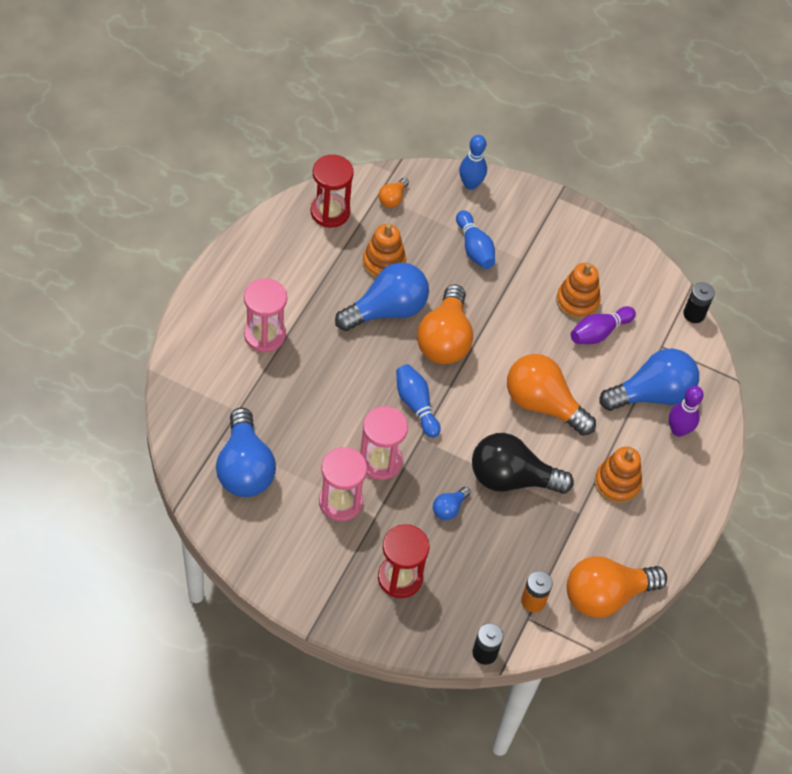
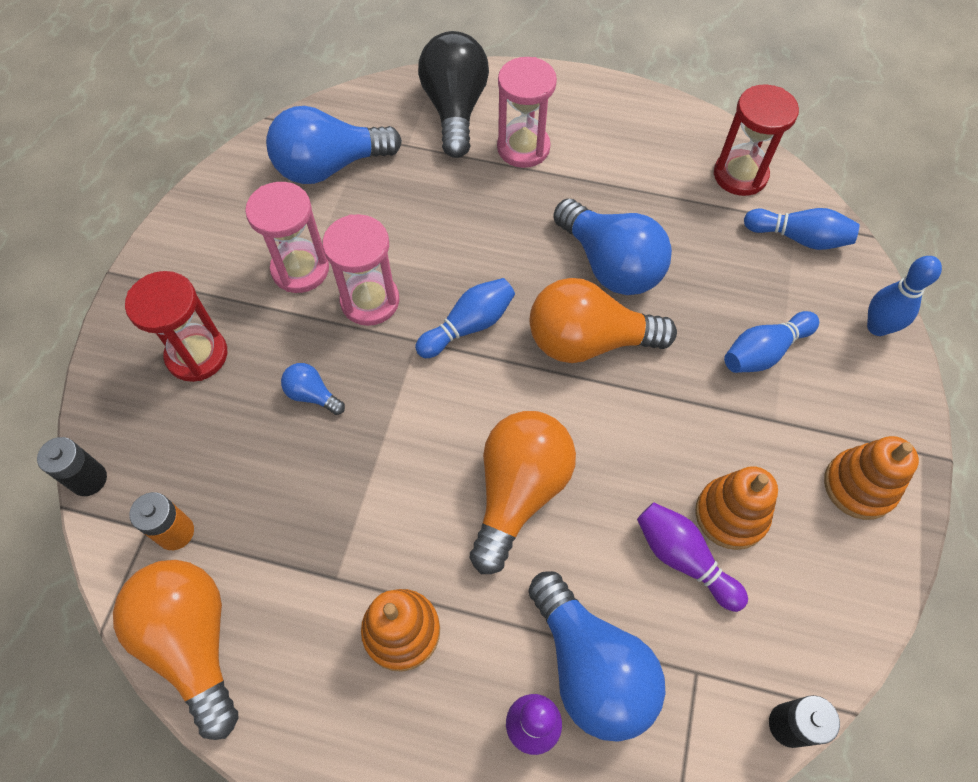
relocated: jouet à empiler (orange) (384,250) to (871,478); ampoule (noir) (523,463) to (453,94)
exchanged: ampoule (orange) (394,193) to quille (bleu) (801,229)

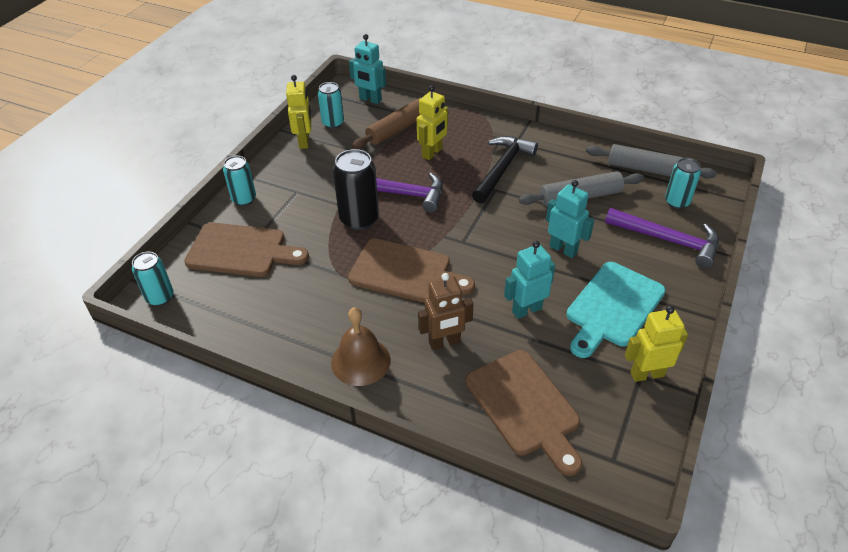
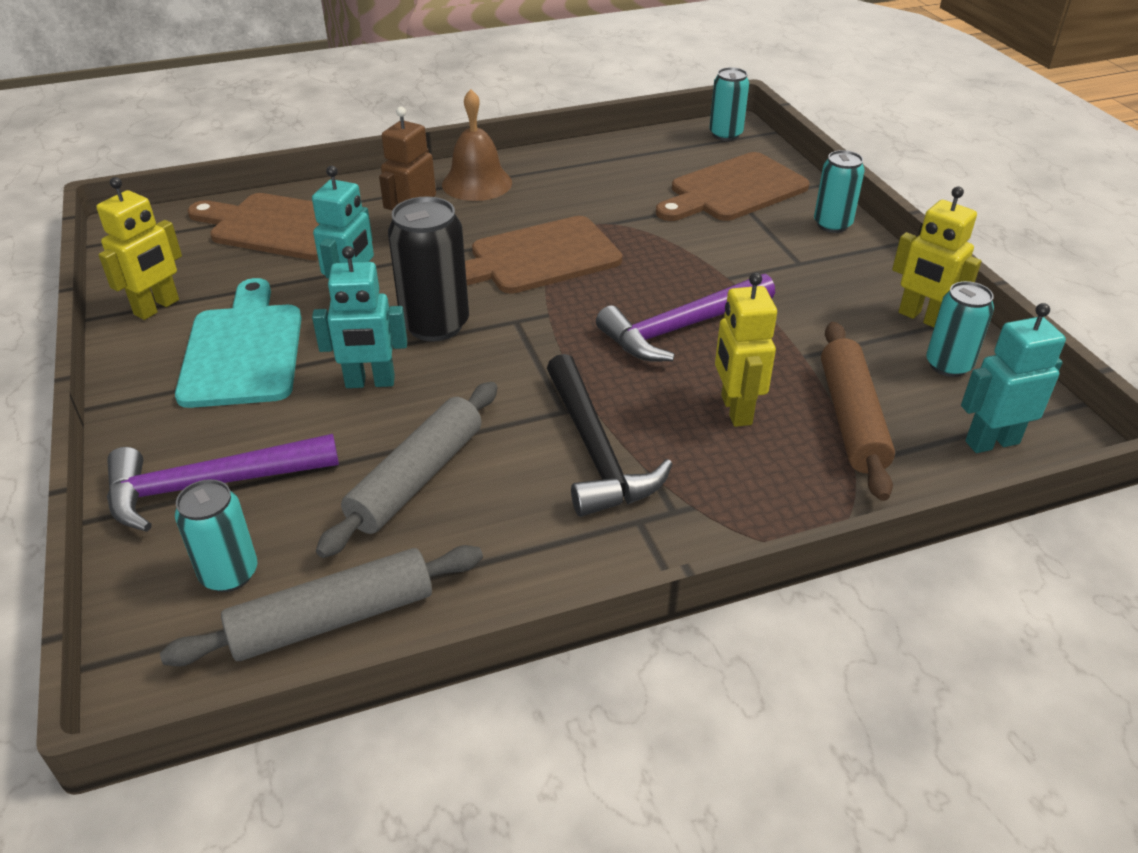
relocated: canette (noir) (356,189) to (428,268)

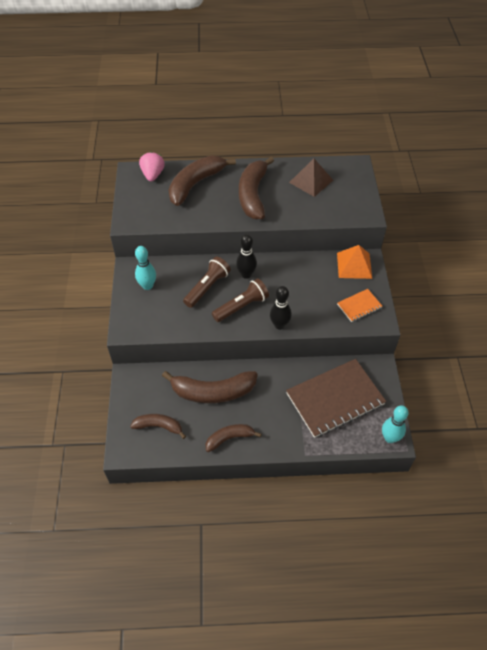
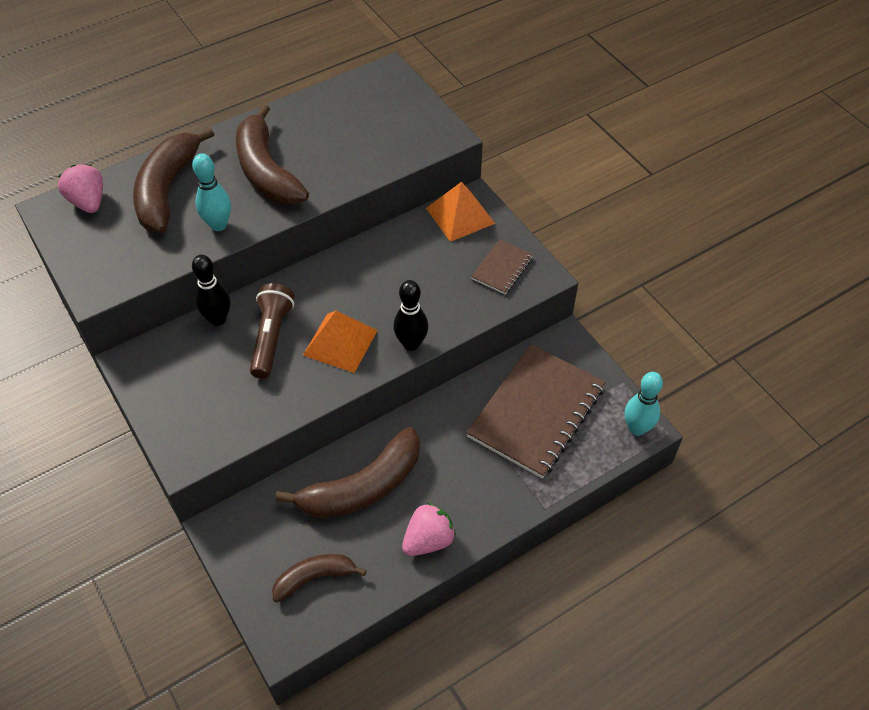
missing: pyramide (marron) (311,177)
relocated: quille (noir) (246,256) to (211,290); quille (turquoise) (145,268) to (211,192)
exchanged: lampe de poche (marron) (240,300) to pyramide (orange) (340,342); banane (marron) (233,438) to fraise (rose) (429,529)
colour: carnet (orange) (359,305) to carnet (marron) (502,267)

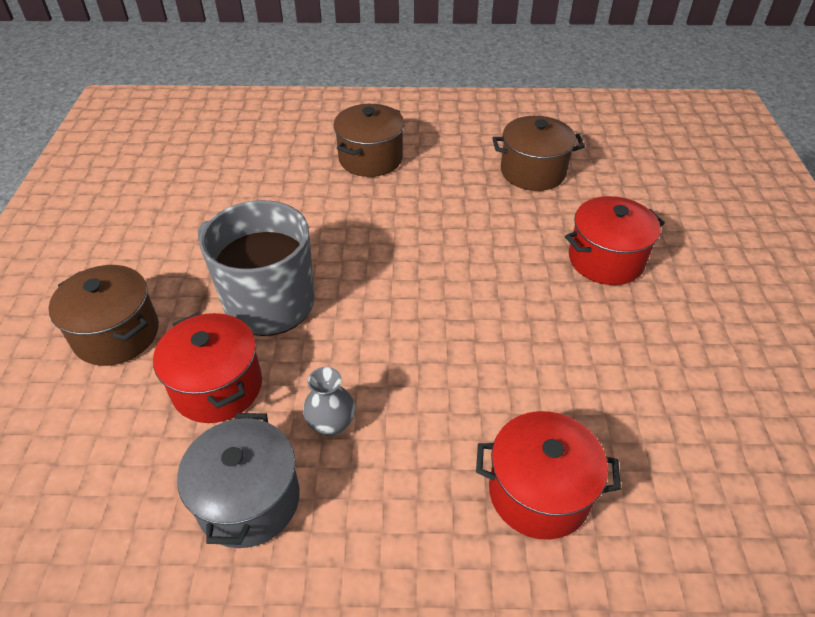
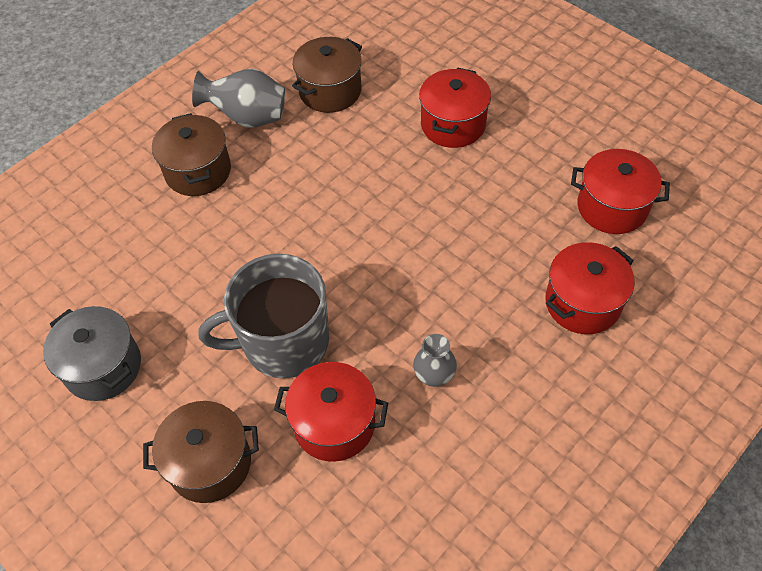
appeared: vase (gris) (238,98); marmite (rouge) (620,191)
relocated: marmite (gris) (238,480) to (92,353)

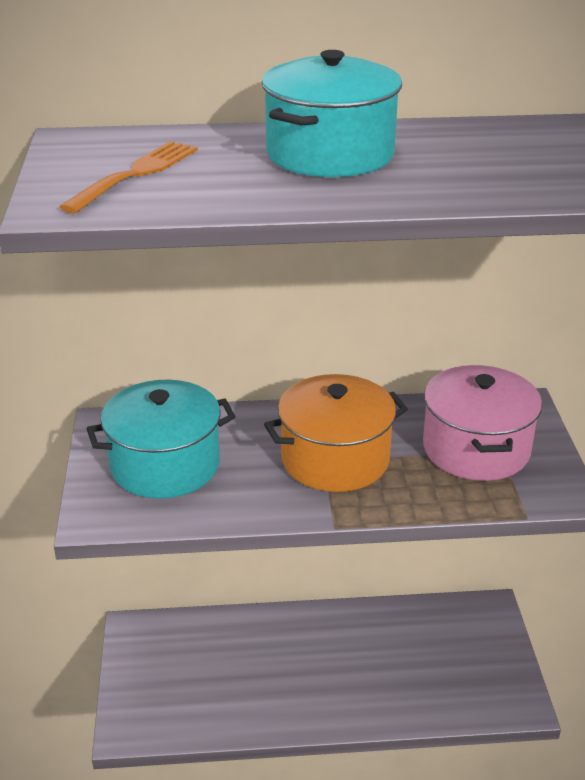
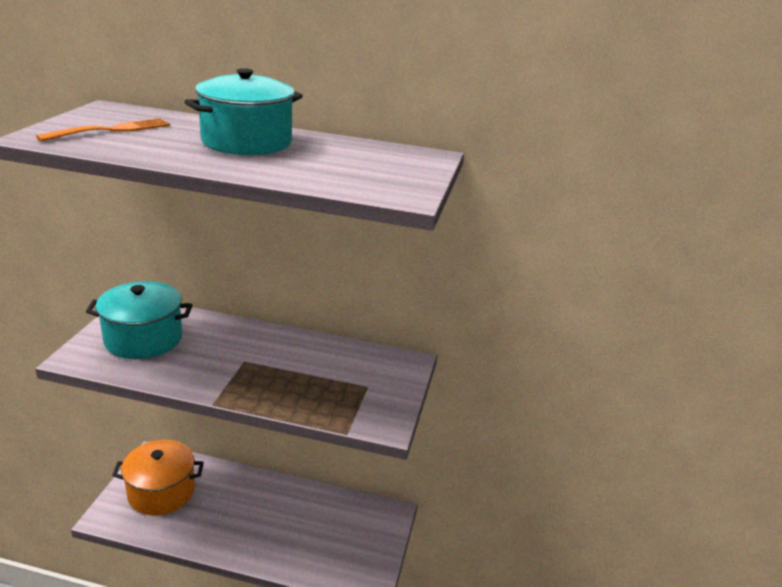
missing: marmite (rose) (482,423)
relocated: marmite (orange) (336,433) to (158,478)

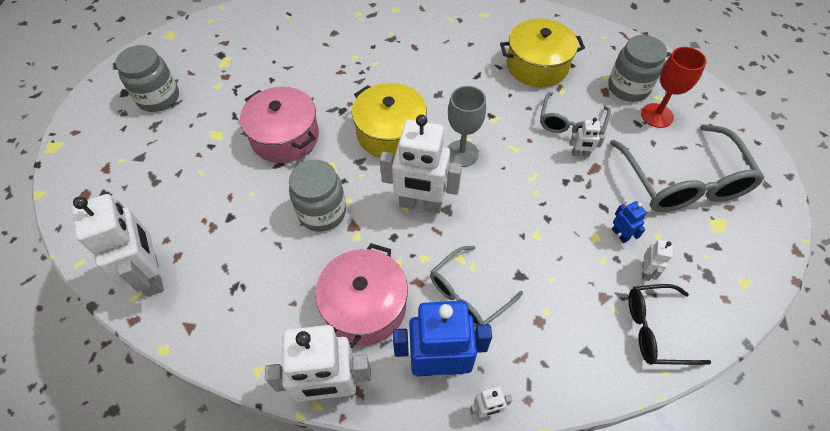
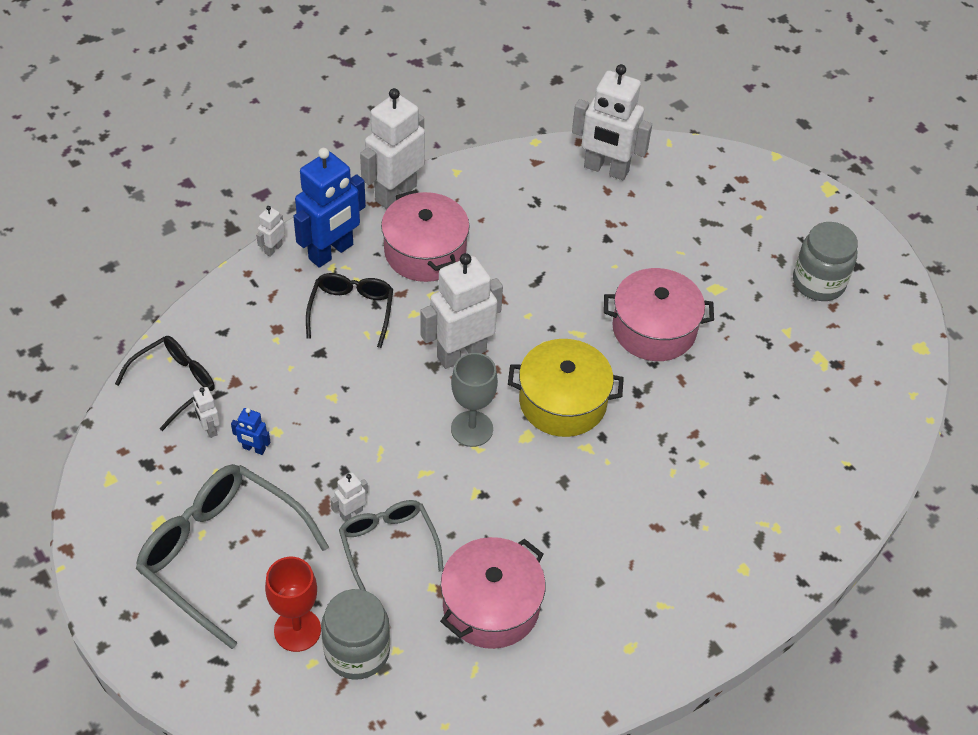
missing: bocal (gris) (317,196)
colour: marmite (jaune) (542,53) to marmite (rose) (493,593); lunettes (gris) (476,286) to lunettes (noir) (349,310)

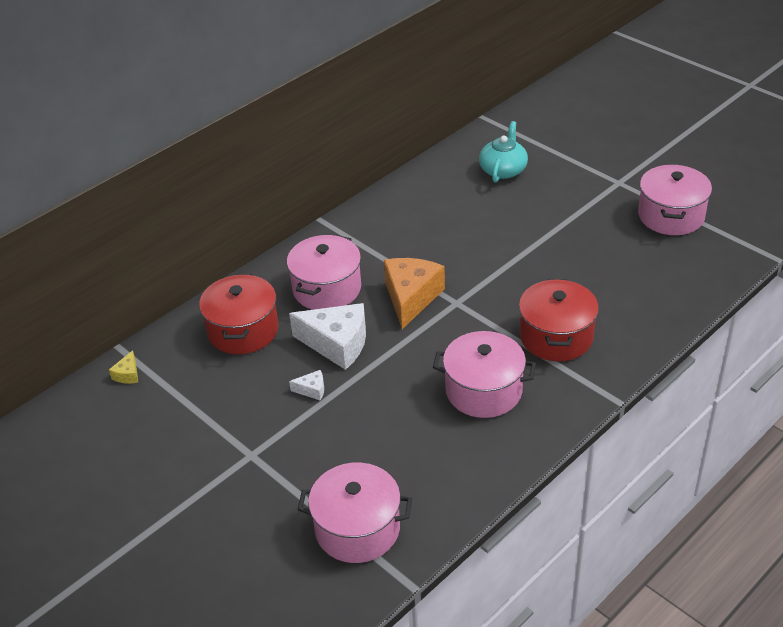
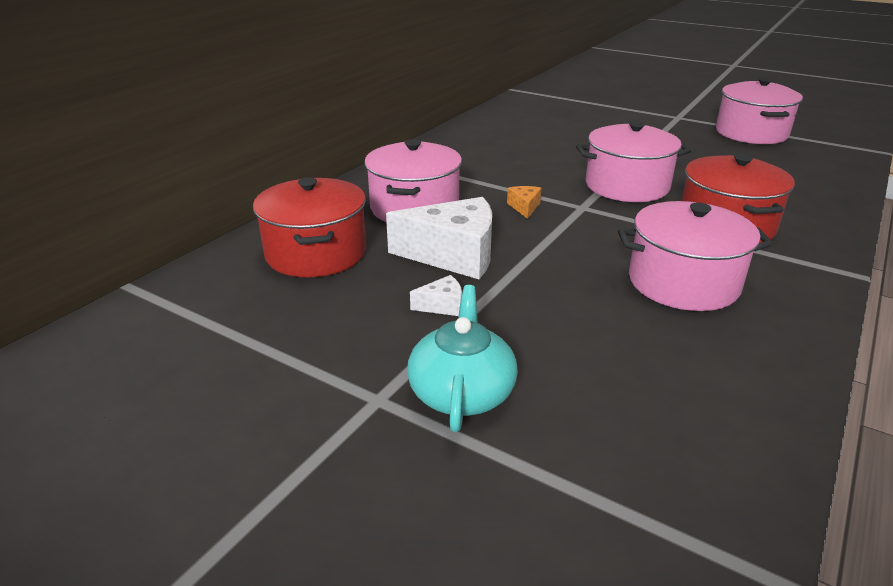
missing: fromage (jaune) (123,366)
relocated: théière (turquoise) (503,152) to (462,358); marmite (rose) (354,513) to (633,161)
size: fromage (orange) (414,293) = (524,202) x0.43

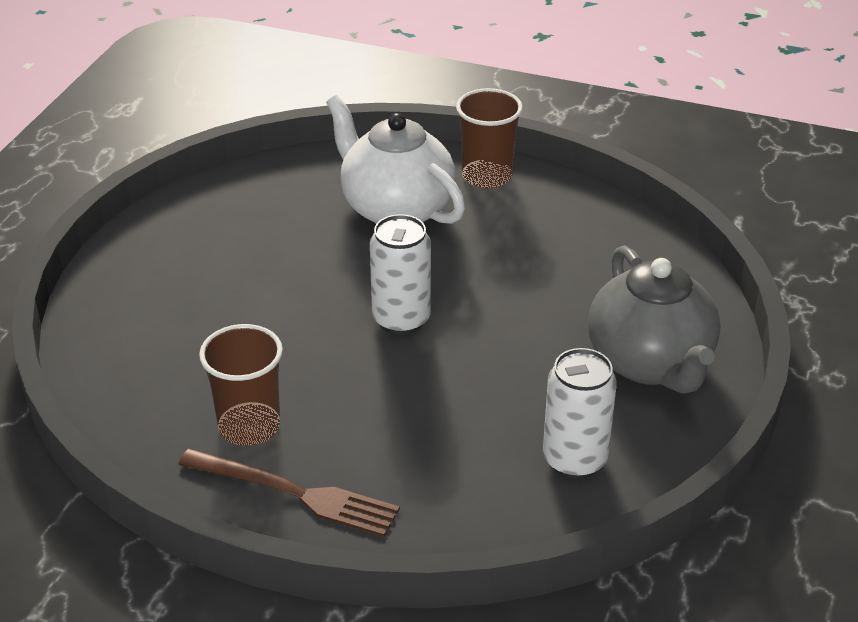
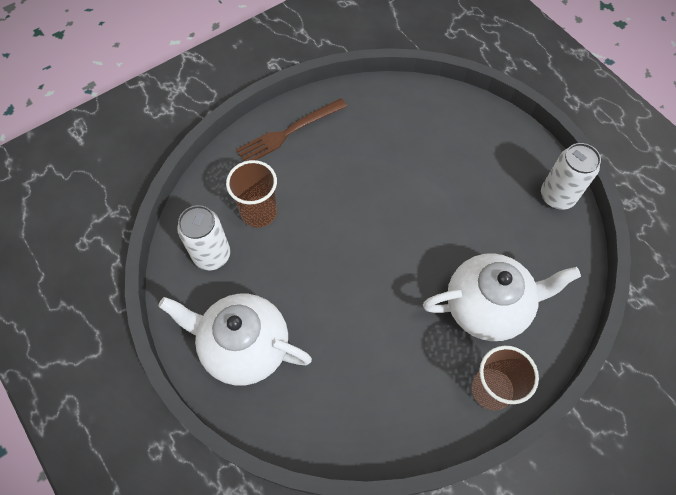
relocated: canette (blanc) (400,274) to (571,176); gobelet (marron) (241,385) to (251,194)
colour: théière (gris) (654,319) to théière (blanc) (235,340)

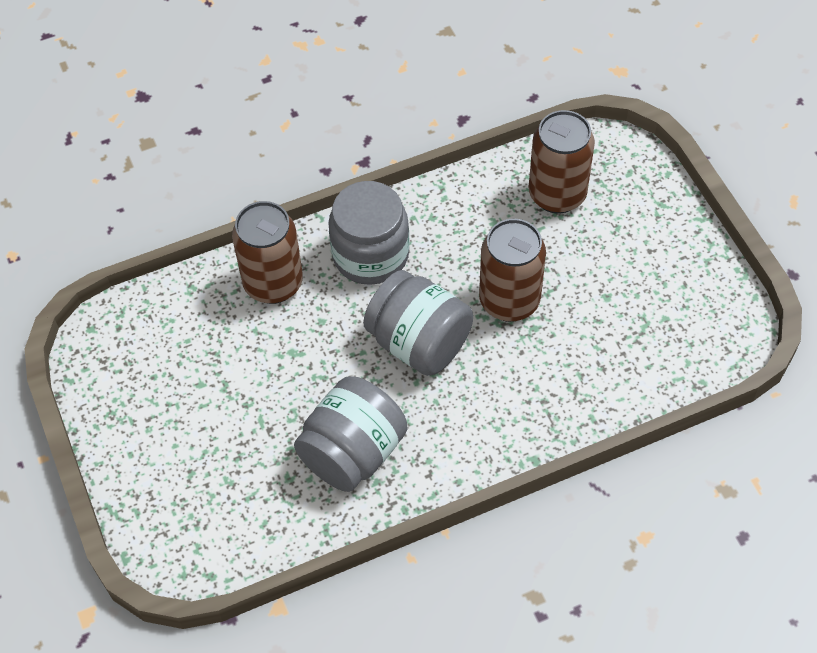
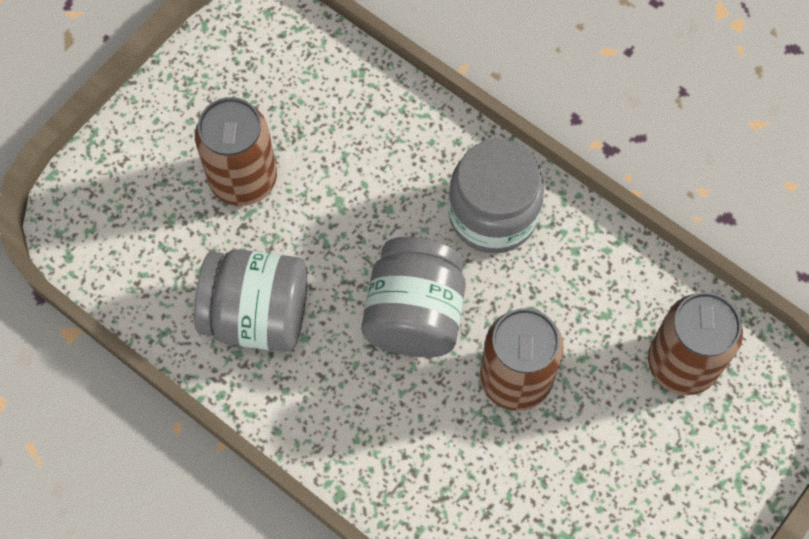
relocated: canette (marron) (267,252) to (236,151)

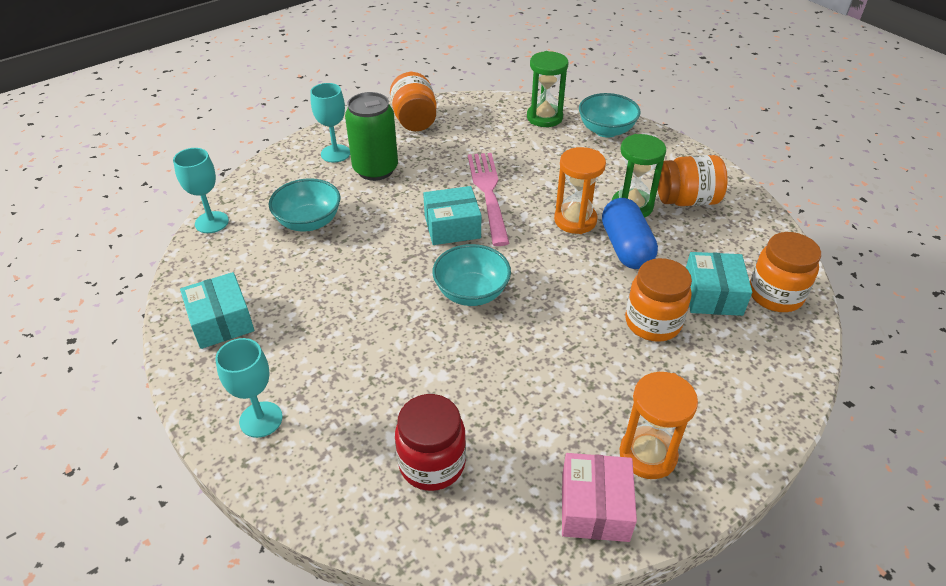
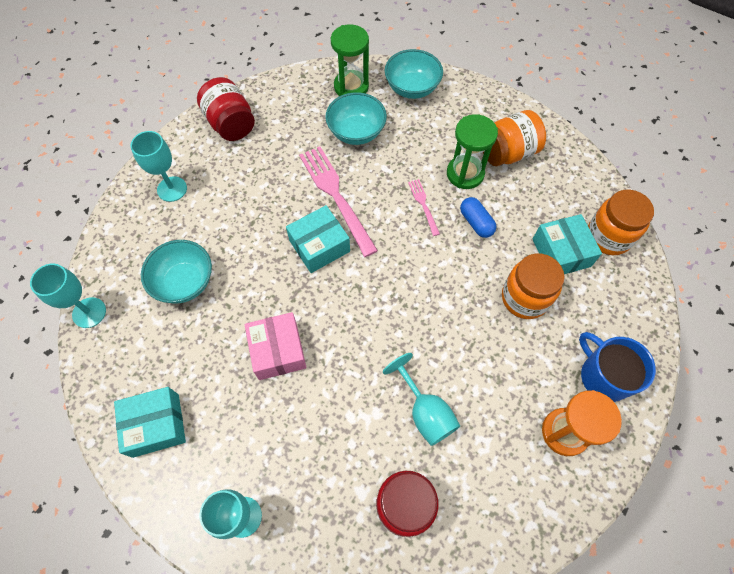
missing: canette (vert) (371,136)
appeared: tasse (bleu) (617,367); verre à pied (turquoise) (421,399)
relocated: bol (turquoise) (471,275) to (356,118); boîte (rose) (599,497) to (276,346)
exchanged: sablier (orange) (580,190) to fourchette (rose) (424,207)
colour: bocal (orange) (413,101) to bocal (rouge) (226,109)
spun: boîte (turquoise) (217,310) = (150,422) 60 degrees counterclockwise
size: gélule (bleu) (630,233) = (478,217) x0.60

